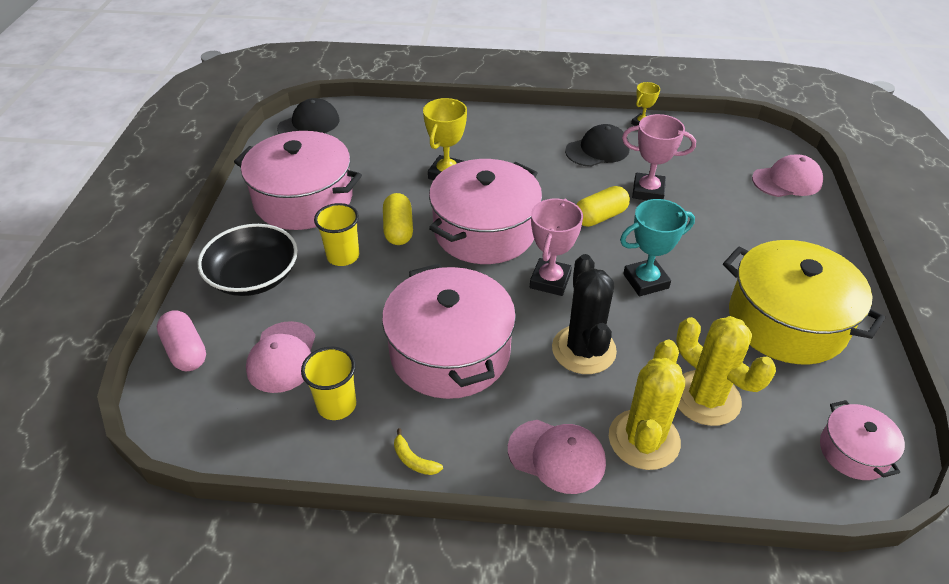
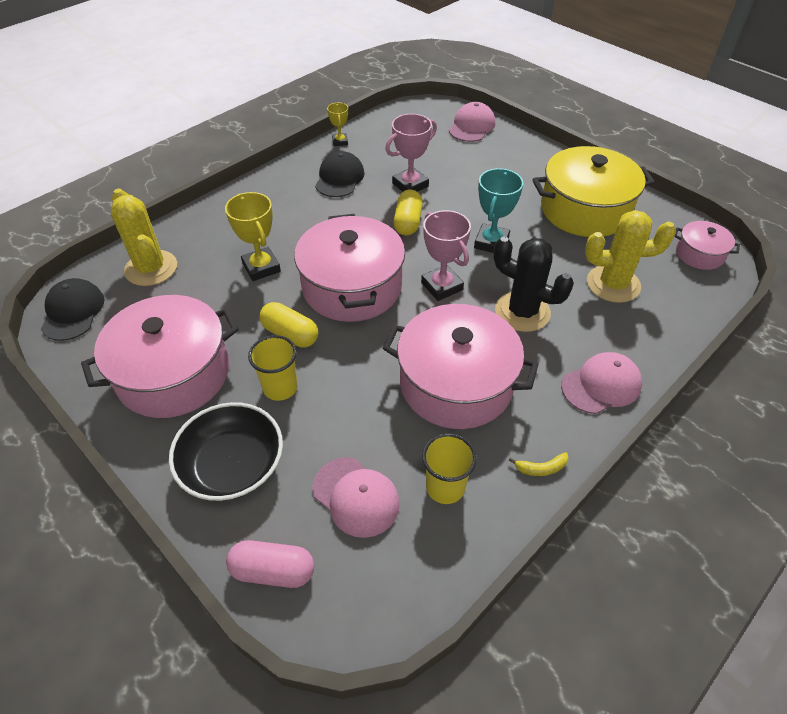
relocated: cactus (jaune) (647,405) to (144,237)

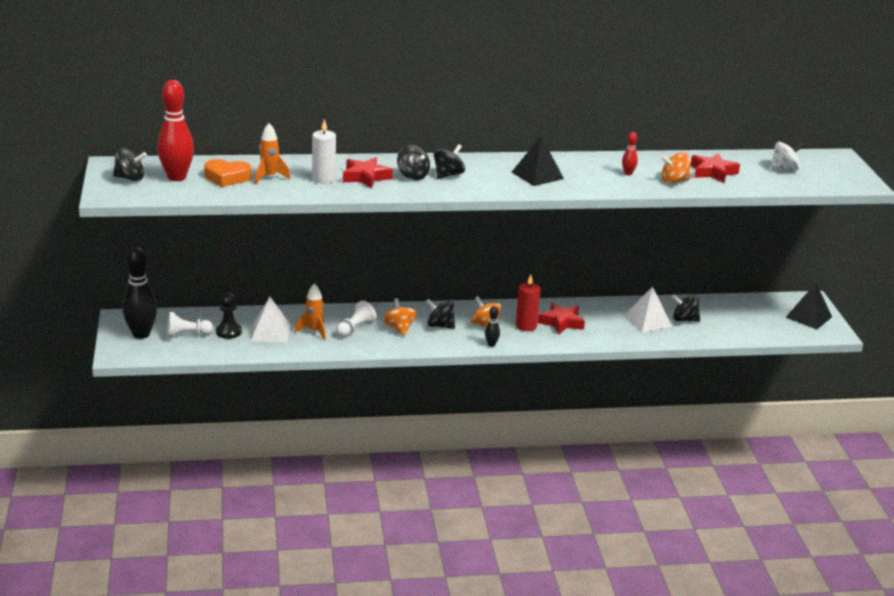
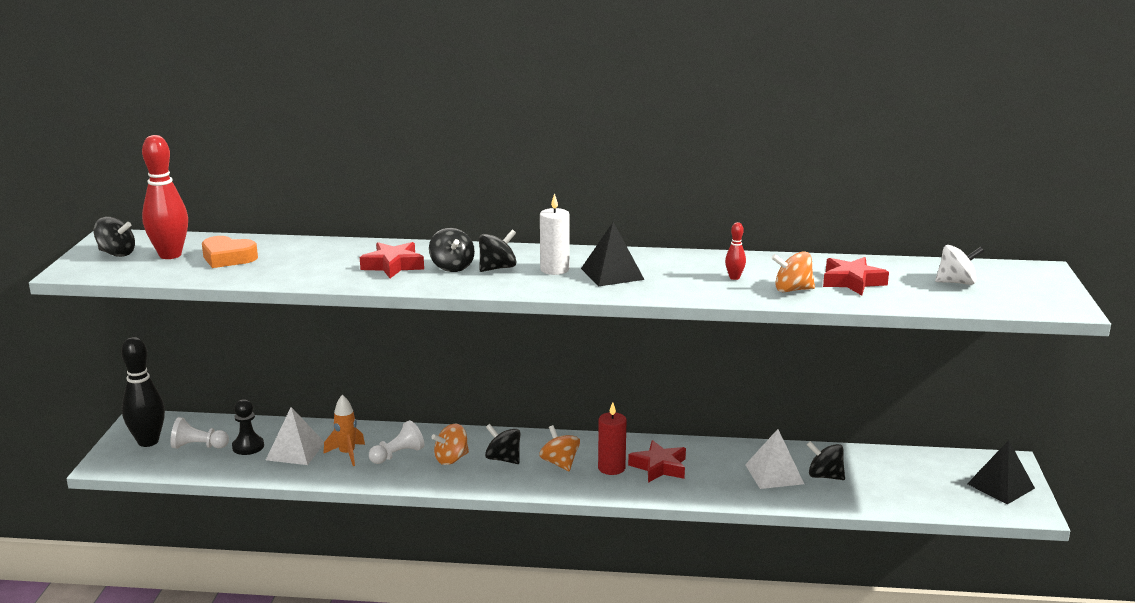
missing: fusée (orange) (273,153); quille (noir) (492,326)
relocated: bougie (blanc) (324,151) to (555,234)
spun: toupie (orange) (400,317) = (450,444) 120 degrees counterclockwise

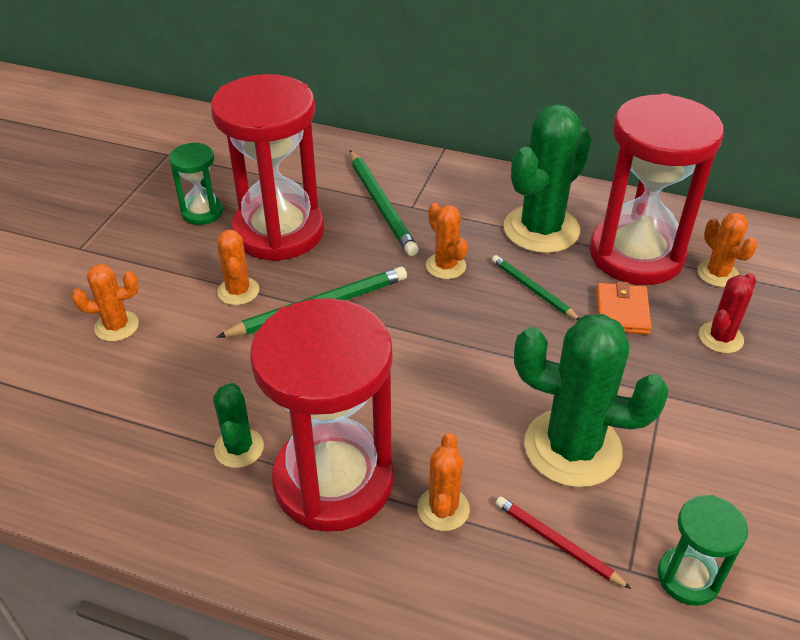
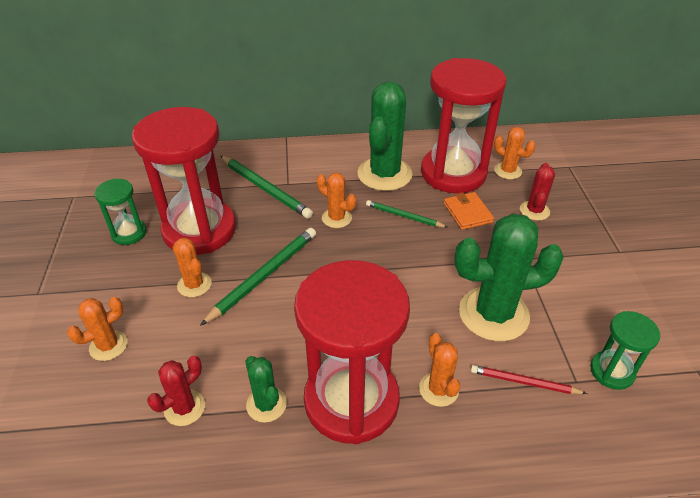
appeared: cactus (rouge) (176,391)

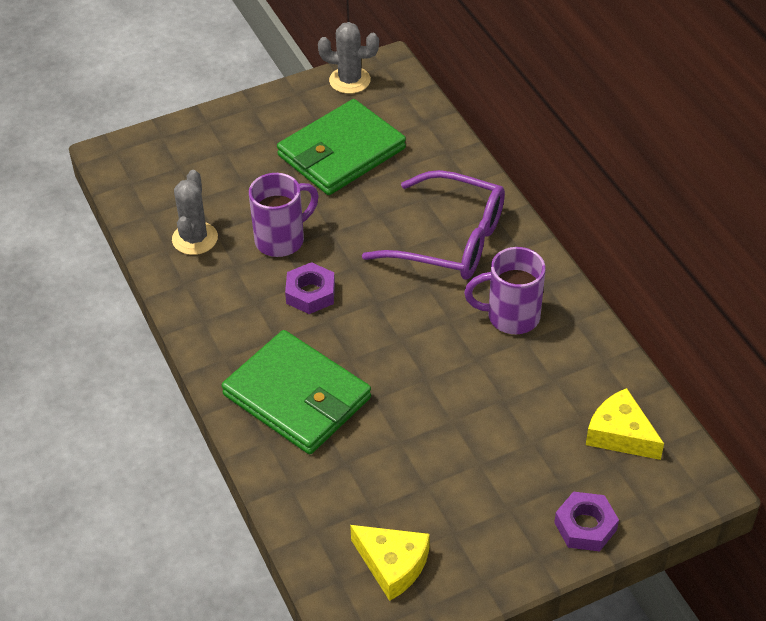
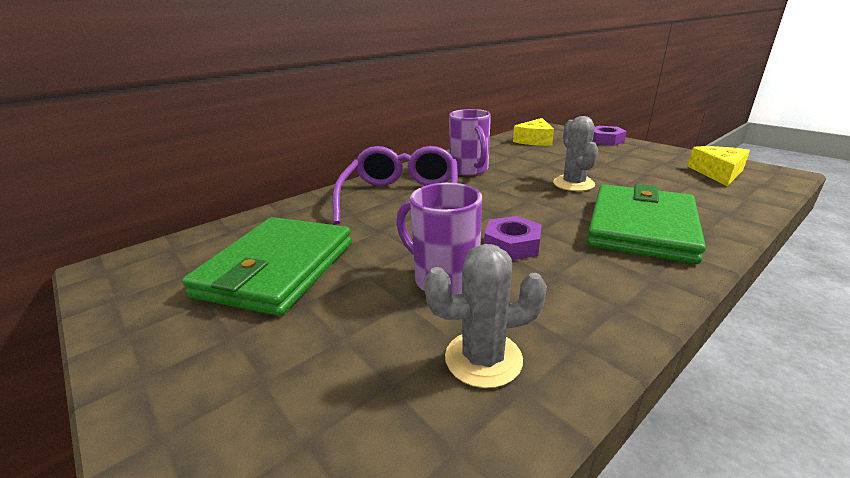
relocated: cactus (gris) (348,58) to (575,153)
spun: portefeuille (vert) (341,147) = (267,266) 75 degrees clockwise

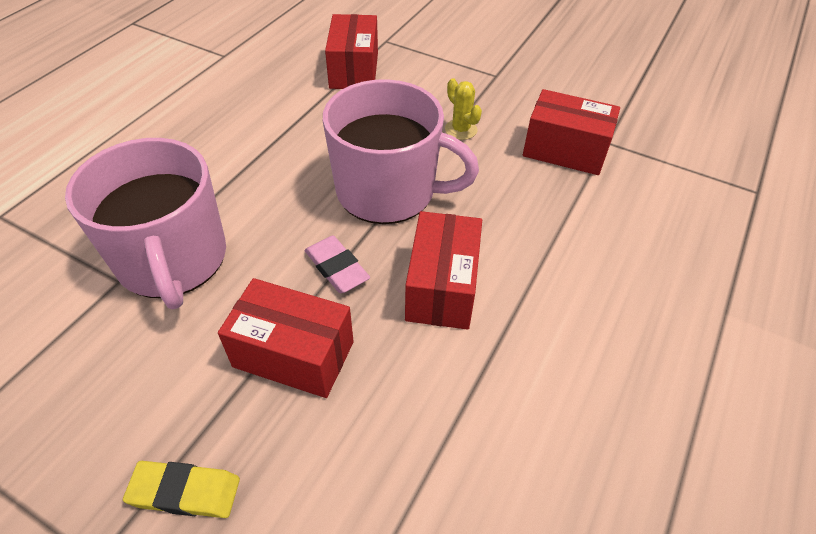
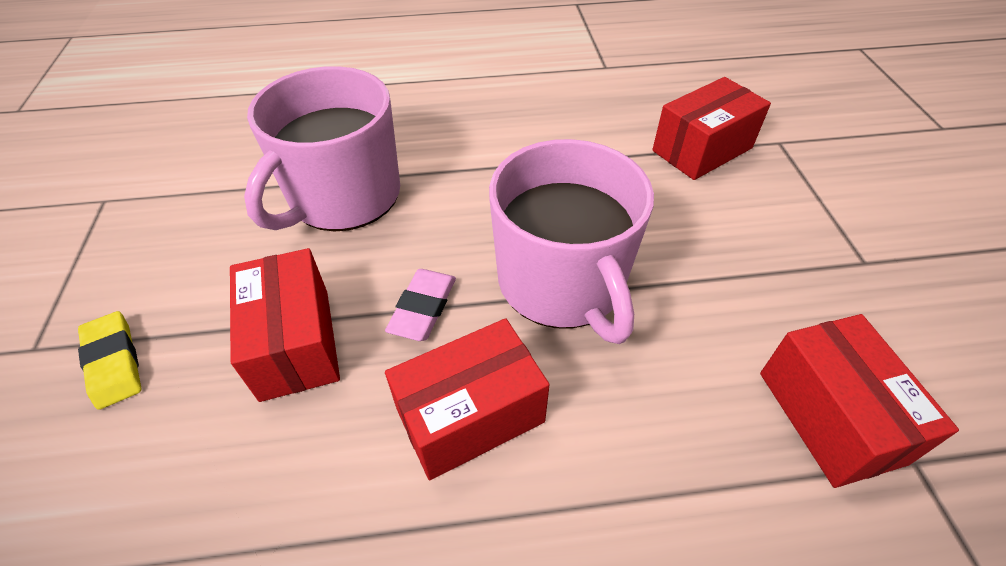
missing: cactus (jaune) (463,109)

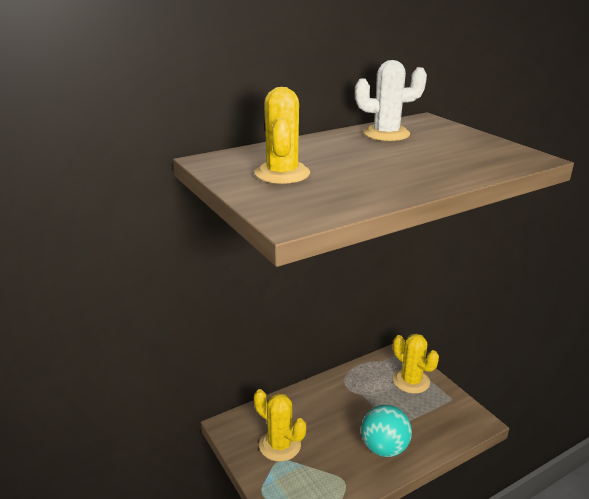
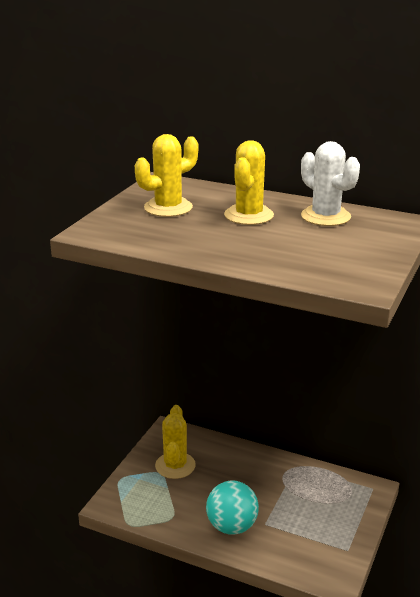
relocated: cactus (jaune) (416,364) to (249,182)

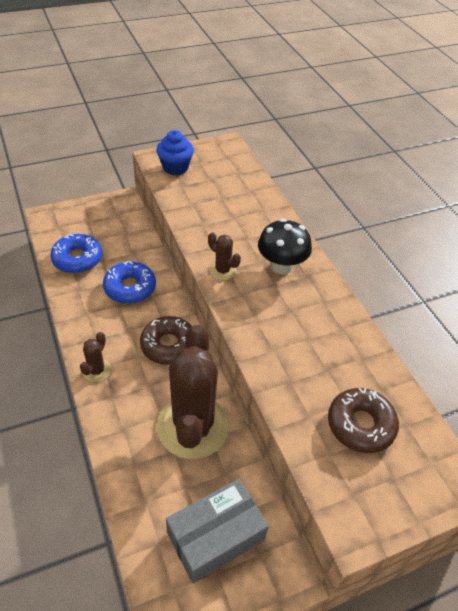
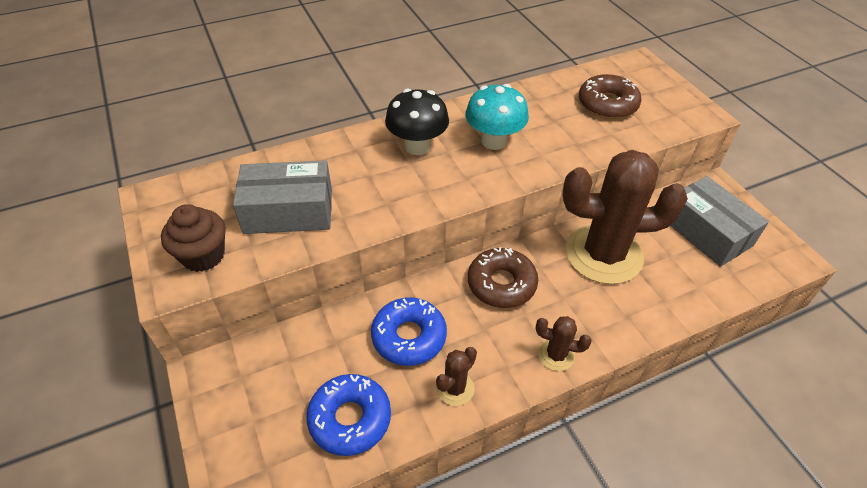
appeared: champignon (turquoise) (497,117); boîte (gris) (282,197)
relocated: cactus (marron) (224,256) to (456,376)
colour: muffin (bleu) (175,153) to muffin (marron) (193,238)

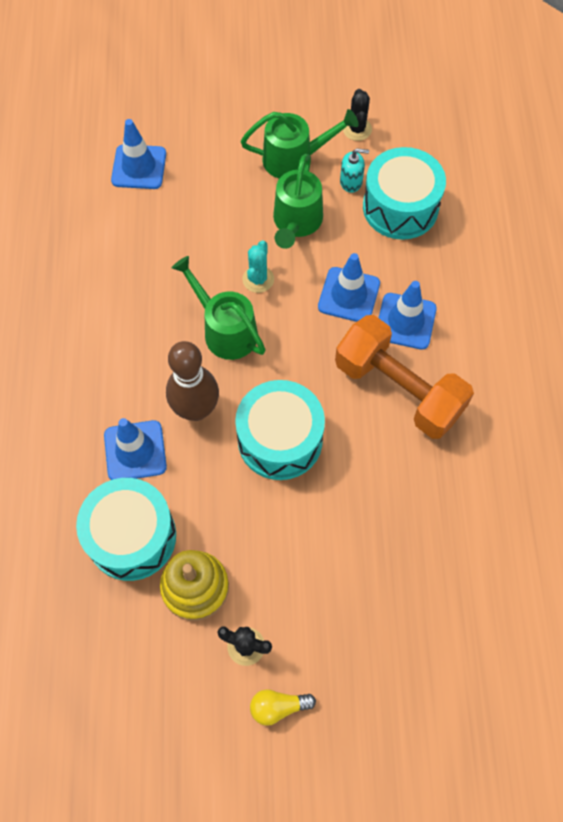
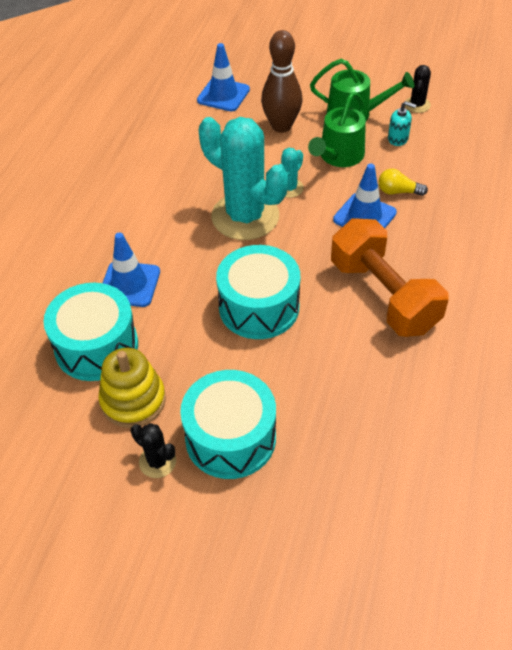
missing: cône de chantier (bleu) (408,315)
relocated: tambour (turquoise) (404,193) to (228,424); quille (marron) (192,381) to (281,81); ampoule (jaune) (283,707) to (403,182)
exchanged: arrosoir (vert) (219,308) to cactus (turquoise) (243,178)

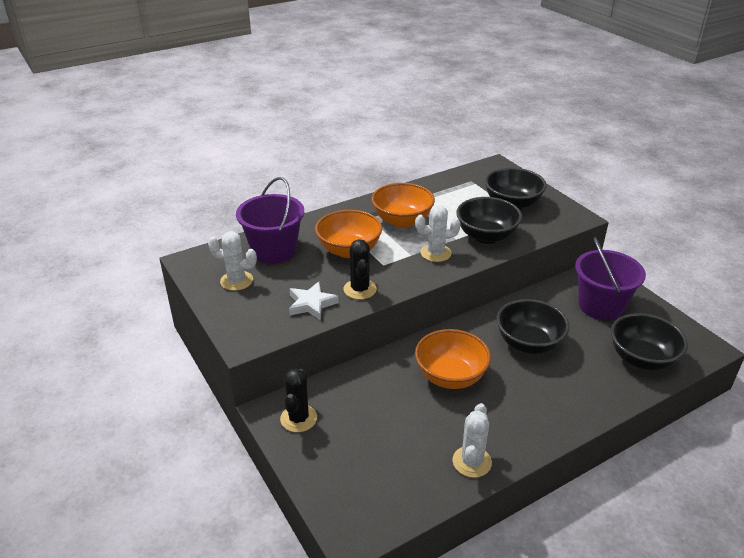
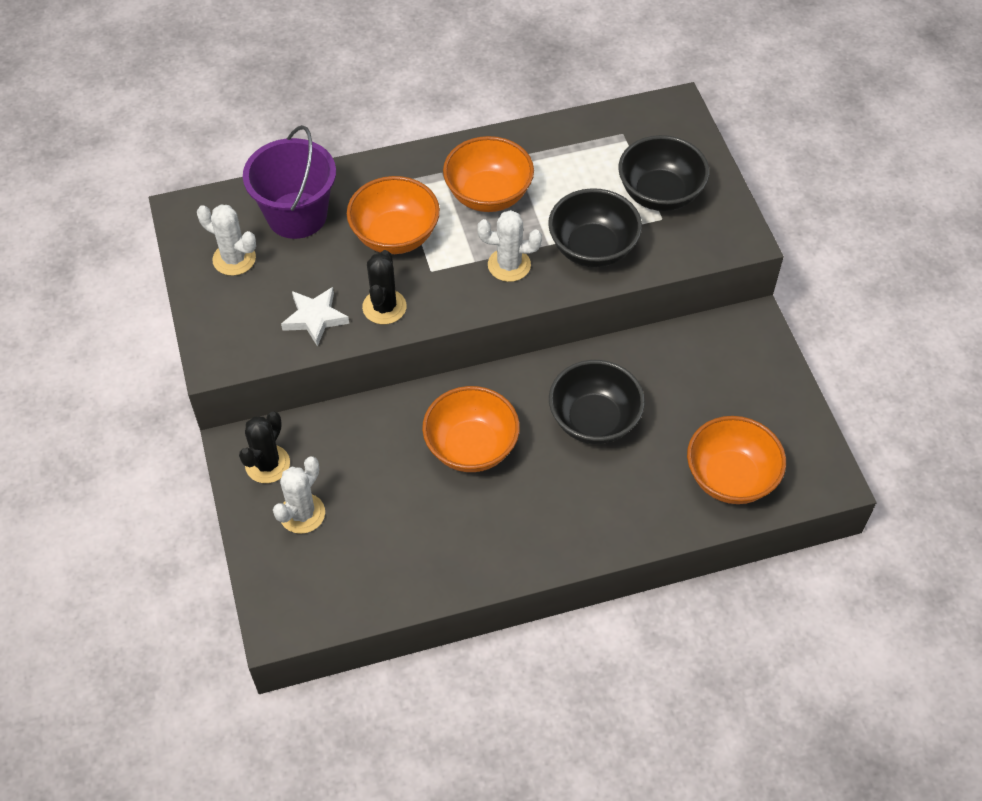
missing: seau (violet) (610,278)
relocated: cactus (blanc) (472,440) to (299,495)
colour: bol (noir) (649,341) to bol (orange) (736,460)

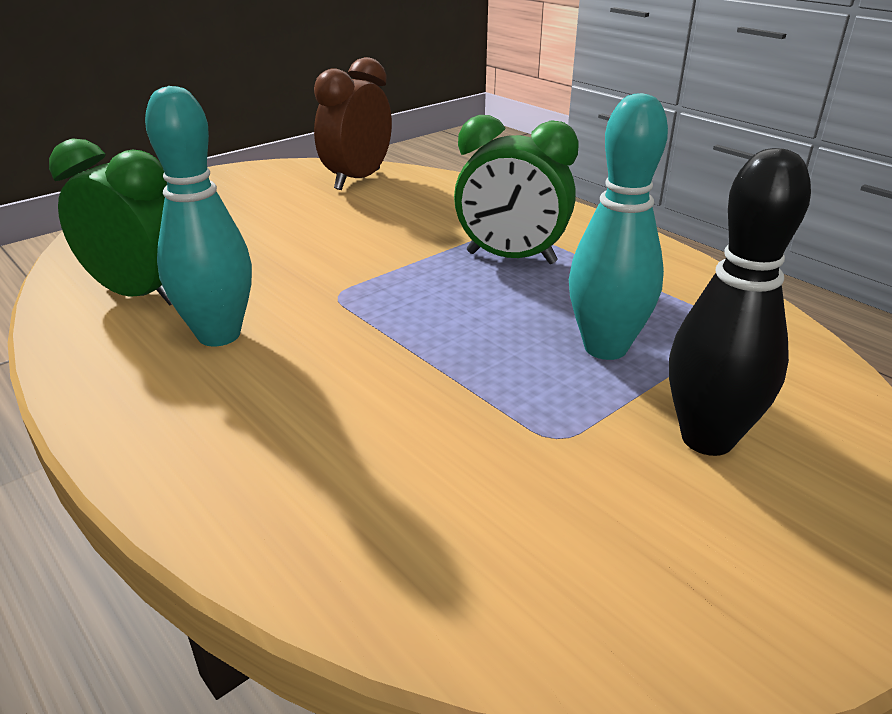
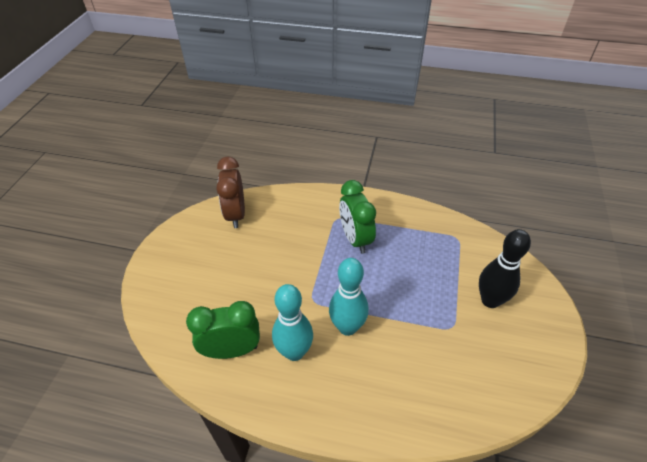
relocated: quille (turquoise) (618,226) to (349,297)
spun: réveil (vert) (516,189) = (357,217) 90 degrees clockwise

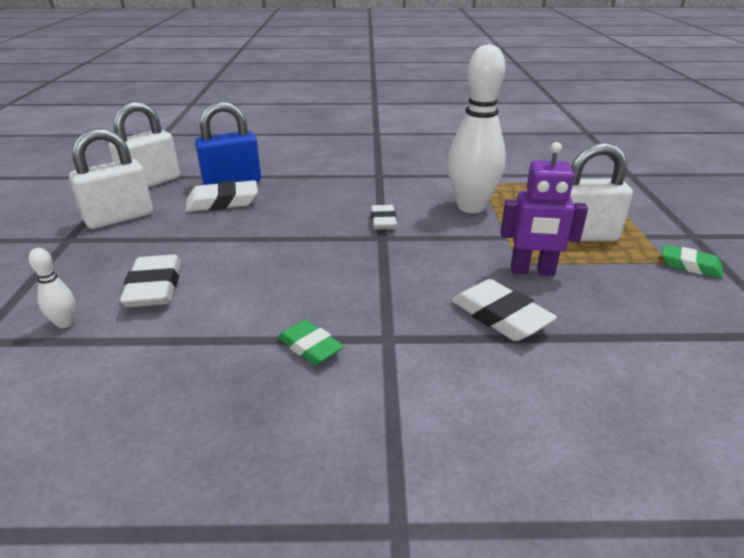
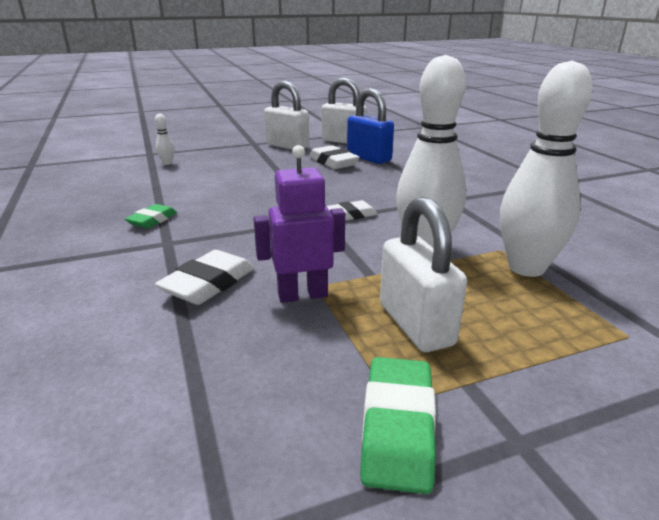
missing: gomme (blanc) (150,281)
appeared: quille (blanc) (546,169)
spun: robot (violet) (544,209) = (299,224) 90 degrees clockwise
size: gomme (vert) (692,261) = (398,425) x1.52

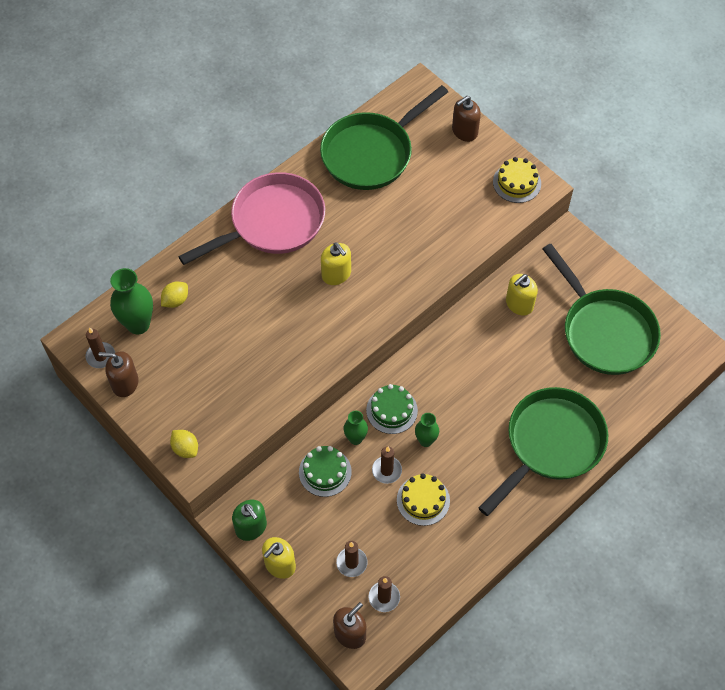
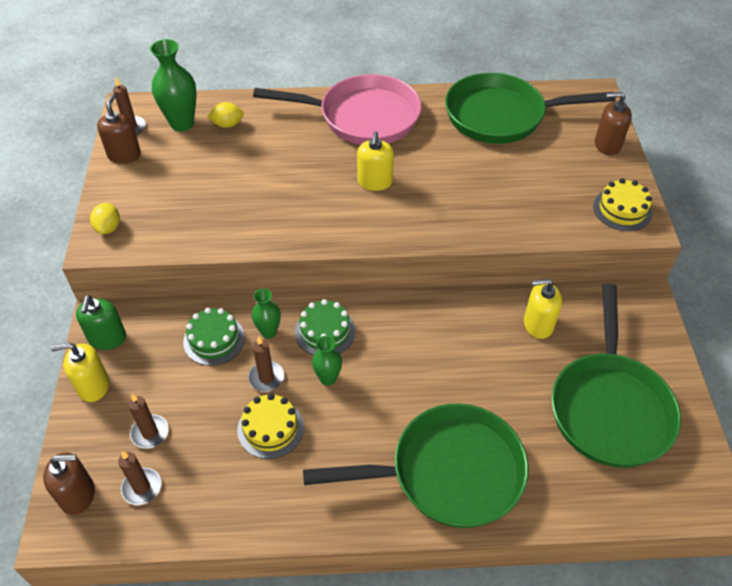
spun: distributeur de savon (marron) (118,374) = (119,129) 45 degrees clockwise

